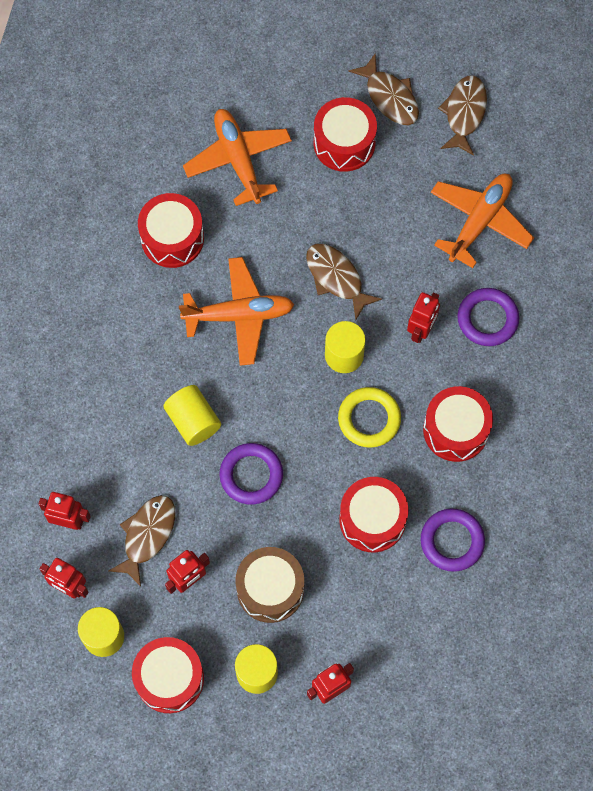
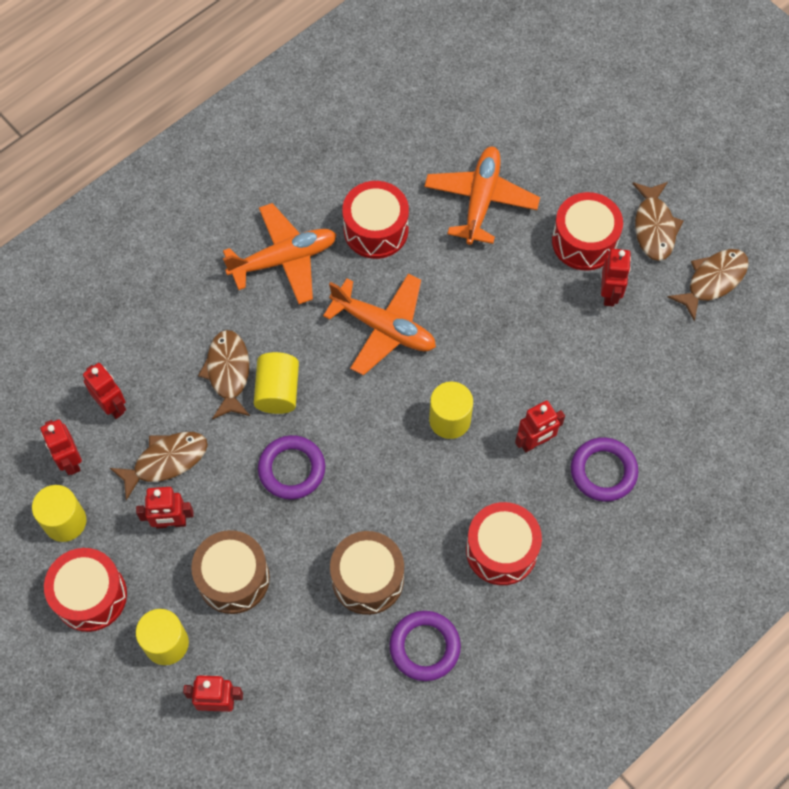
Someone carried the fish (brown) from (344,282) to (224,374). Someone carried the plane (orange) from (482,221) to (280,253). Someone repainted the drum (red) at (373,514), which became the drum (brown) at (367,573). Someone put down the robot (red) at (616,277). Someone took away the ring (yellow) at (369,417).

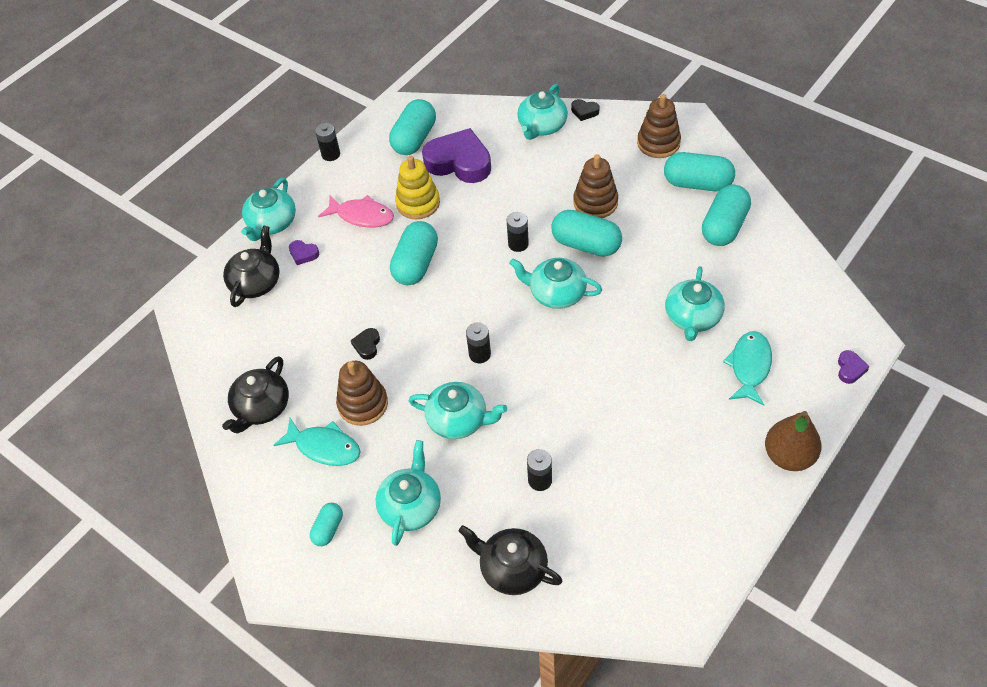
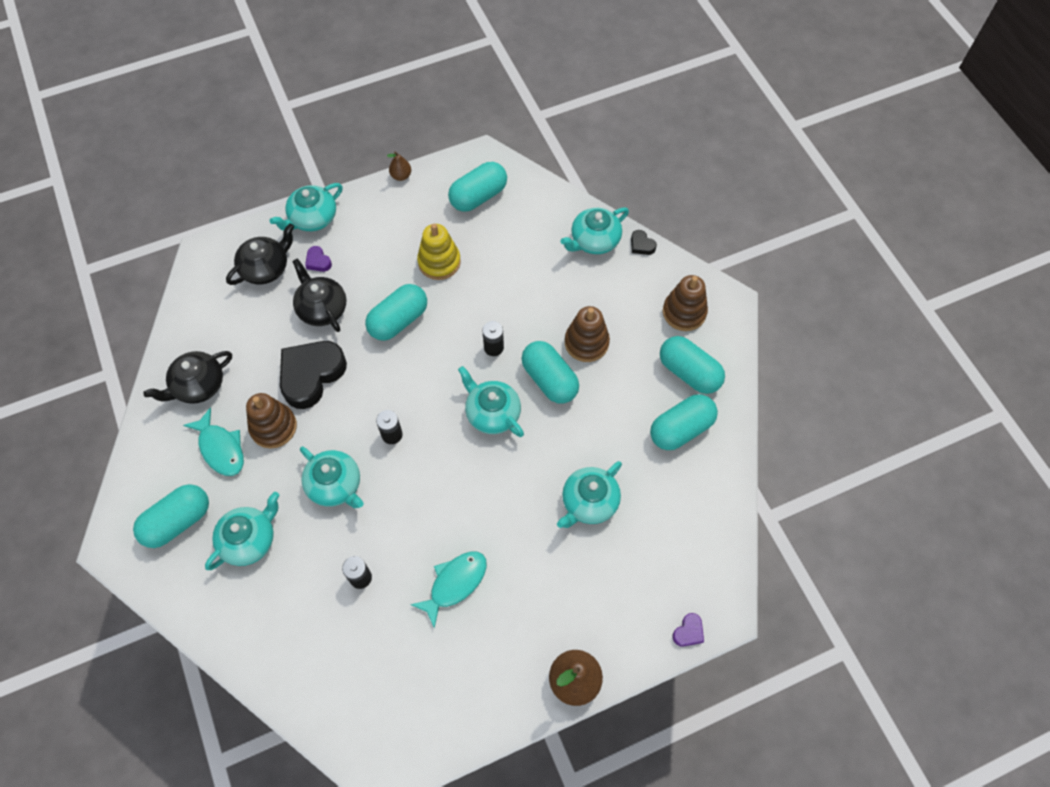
Someone scaled the capsule (turquoise) at (326,524) by 1.86. Someone scaled the heart (black) at (365,344) by 2.38. Someone carried the teapot (black) from (510,560) to (319,295). Someone swapped the battery (black) at (327,142) for the pear (brown) at (399,166). Someone carried the fish (turquoise) from (747,368) to (448,590). Someone took away the fish (pink) at (356,211). Someone took away the heart (purple) at (456,155).

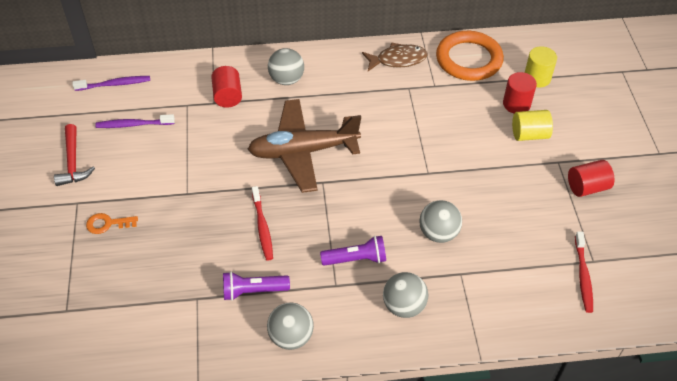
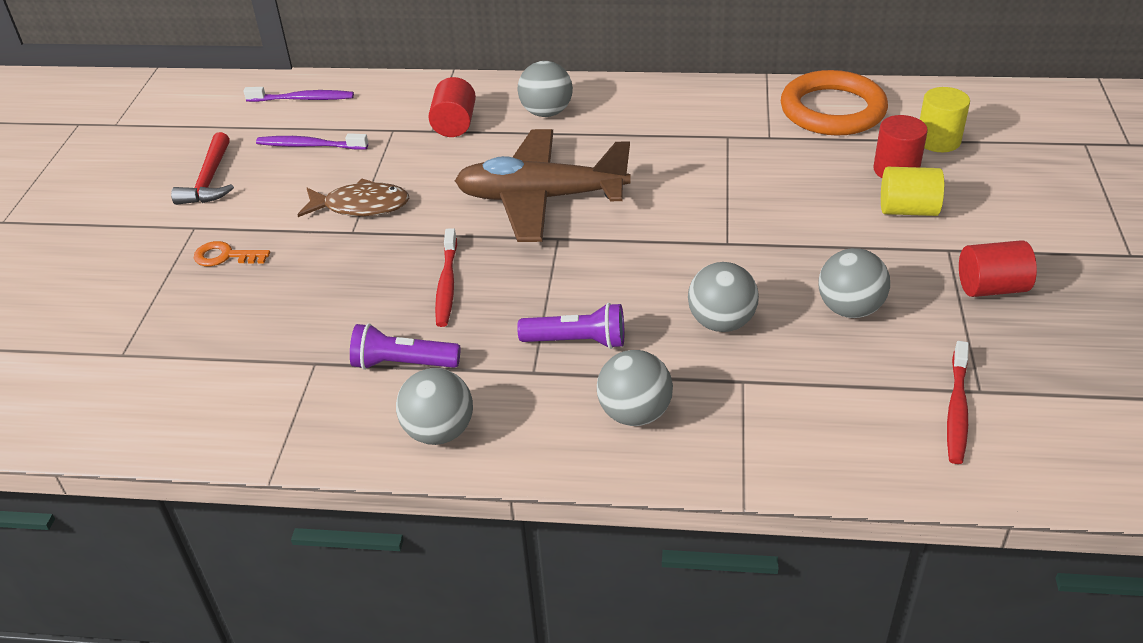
Someone carried the fish (brown) from (394,56) to (353,198). Someone put down the ball (grey) at (854,283).

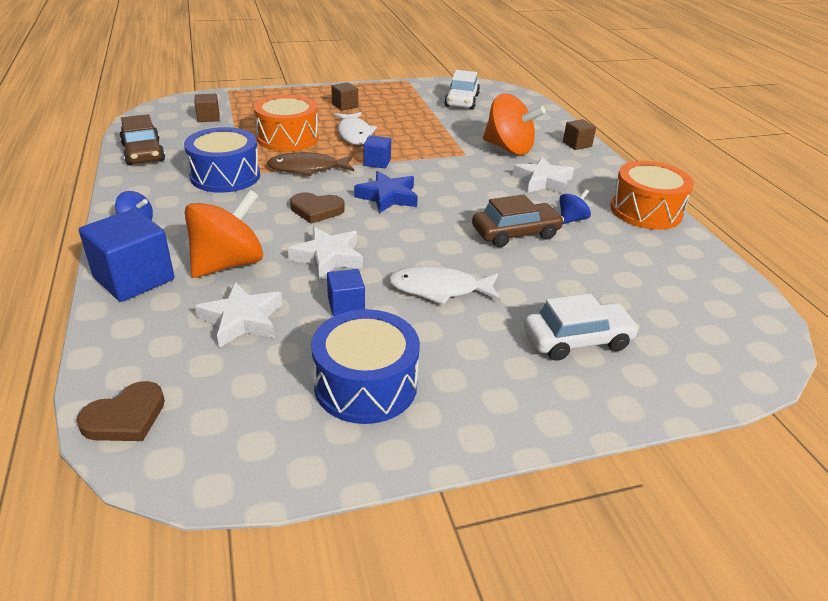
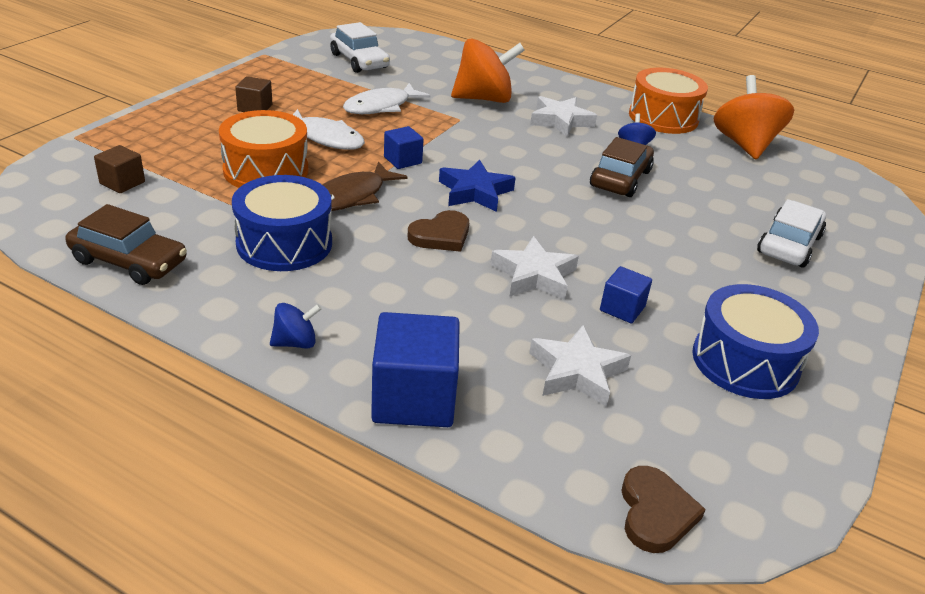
Someone carried the fish (white) from (444,285) to (387,98). Someone carried the spinning top (orange) from (224,234) to (754,117). Someone took away the cube (brown) at (579,134).

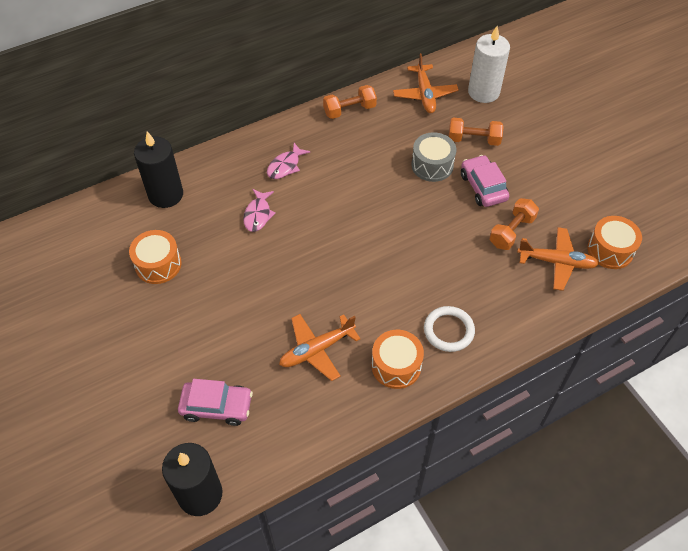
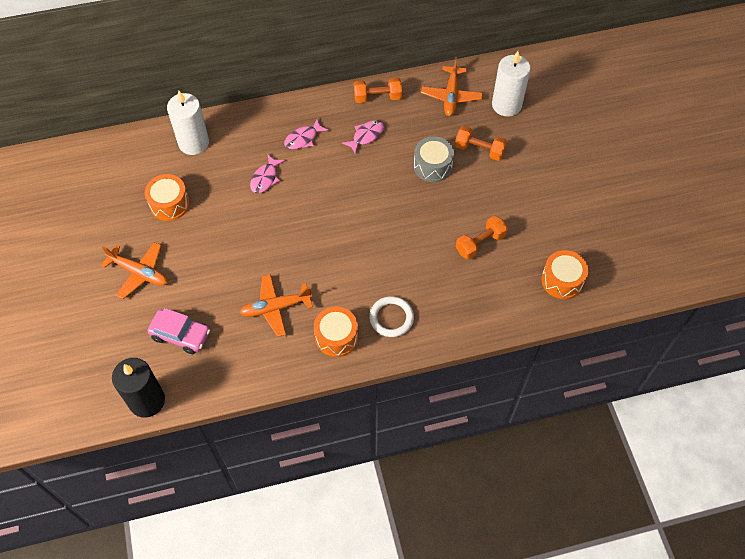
Someone carried the plane (orange) from (558,259) to (134,270). Someone repainted the candle (black) at (158,169), which became the candle (white) at (188,123). Someone put down the fish (pink) at (363,137). Someone took away the car (pink) at (485,181).

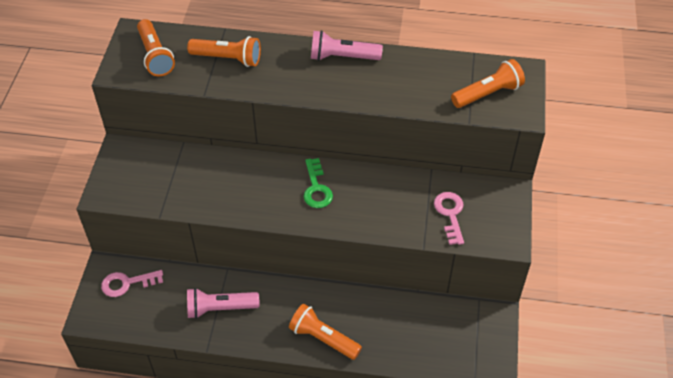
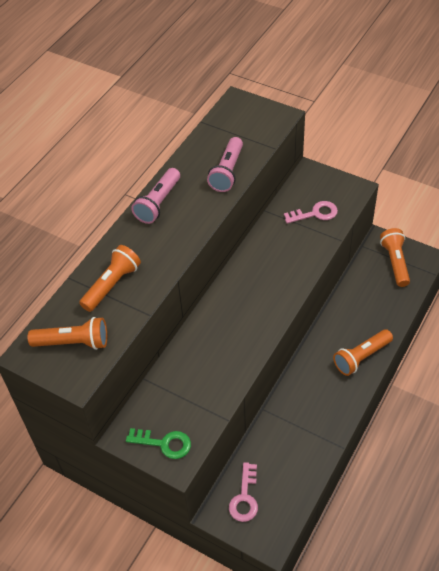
Someone carried the key (green) from (318,183) to (158,443). Someone carried the flashlight (pink) from (223,303) to (225,164). Someone rotated the key (pink) at (449,218) by 150 degrees clockwise. Someone carried the flashlight (orange) from (488,83) to (395,257).

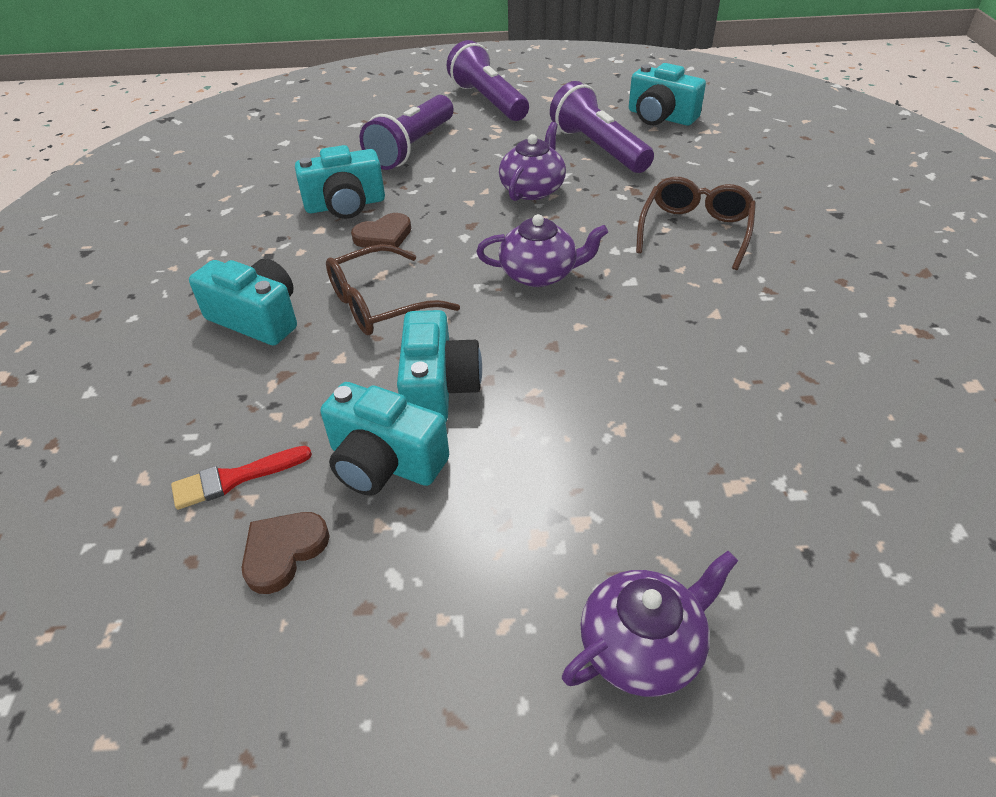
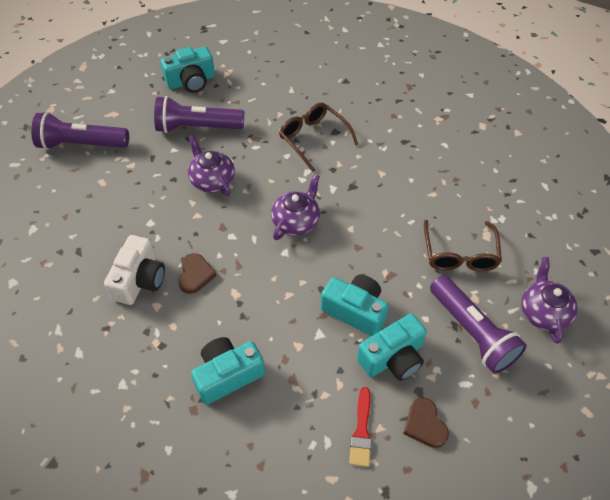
Someone repainted the camera (turquoise) at (340,182), which became the camera (white) at (134,270). Someone carried the glasses (brown) from (393,289) to (463,246). Someone carried the flashlight (purple) from (406,132) to (478,324).

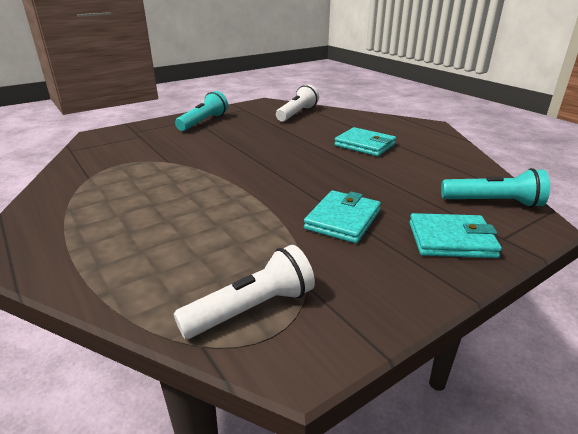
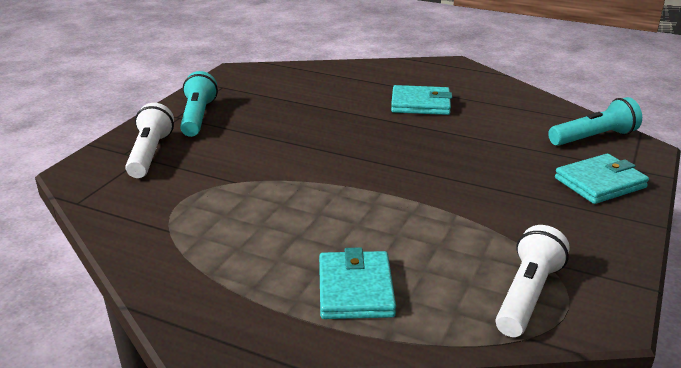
Someone carried the flashlight (white) from (297,103) to (149,140). Someone carried the wallet (turquoise) from (342,216) to (357,283).

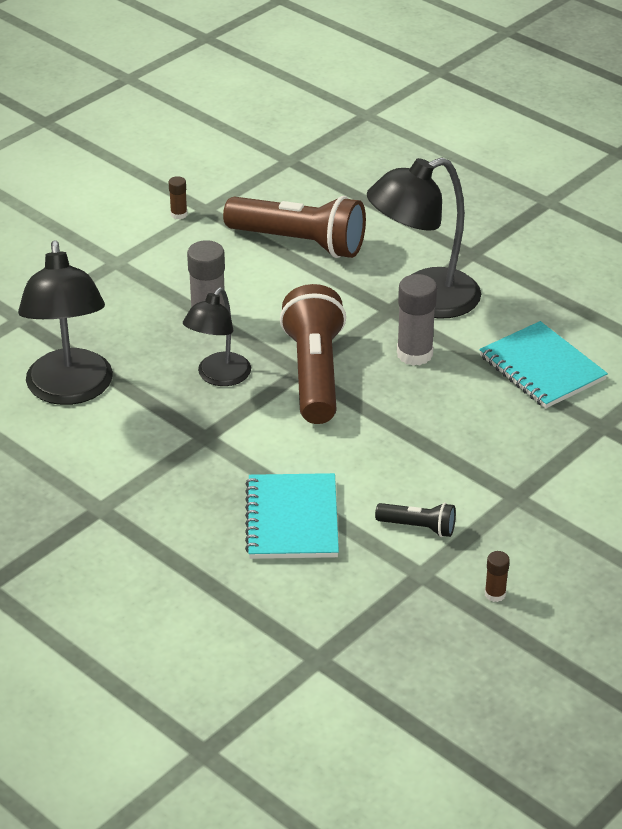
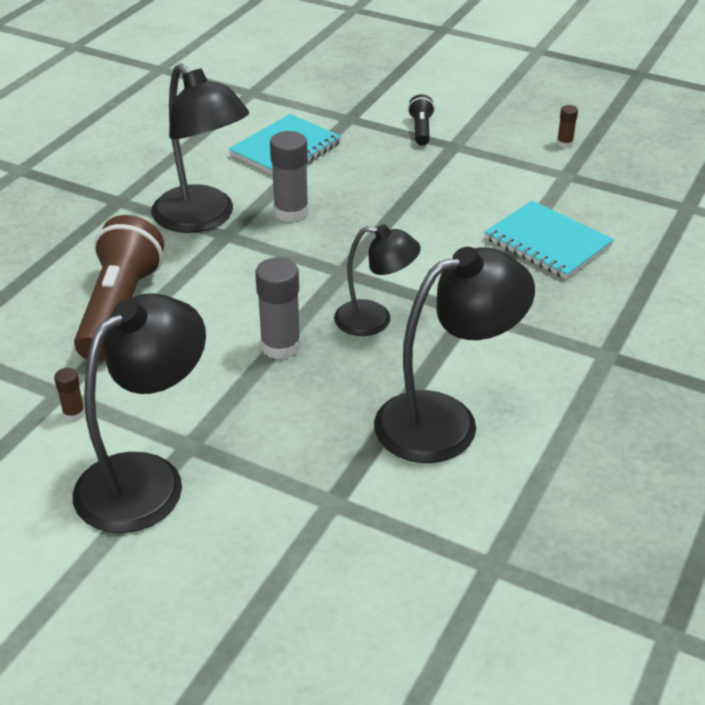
Someone put down the lamp (black) at (139,413). Someone carried the flashlight (black) from (415,520) to (421,120). Someone rotated the notebook (turquoise) at (292,516) by 60 degrees clockwise. Someone took away the flashlight (brown) at (313,354).

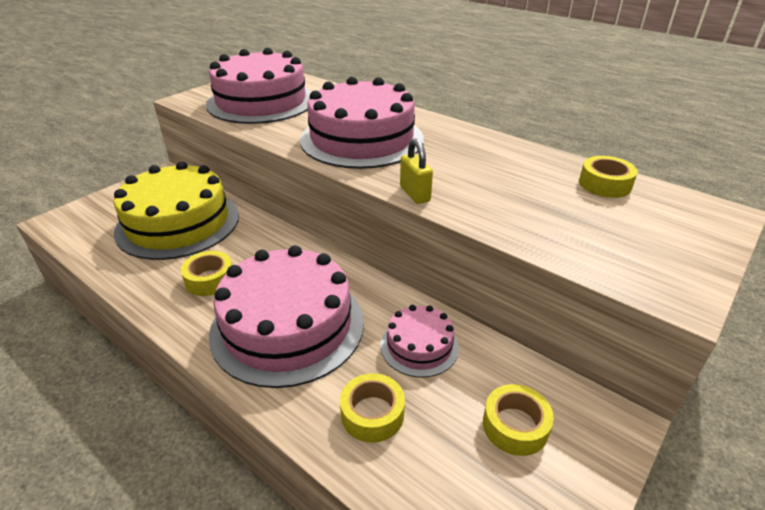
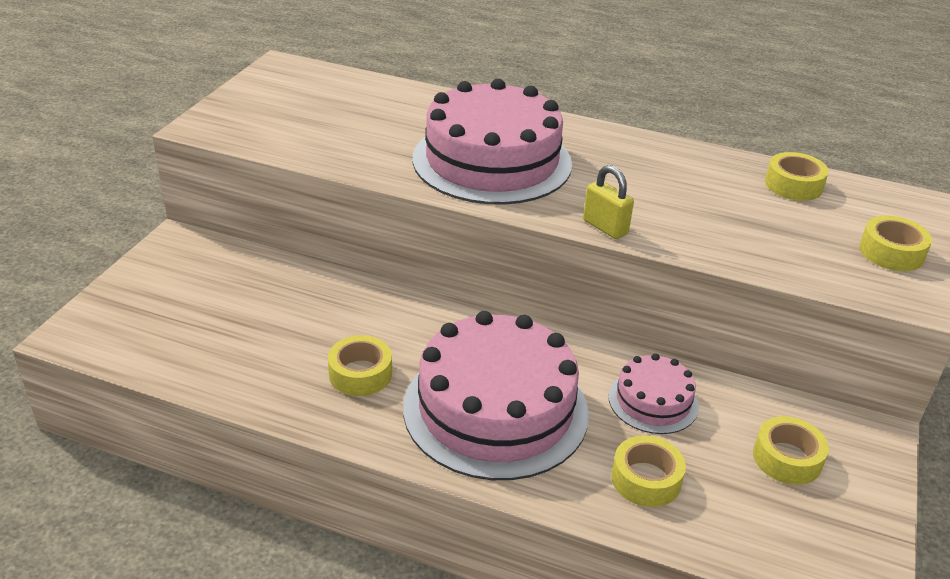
Someone put down the tape (yellow) at (895,243). Someone took away the cake (yellow) at (176,210). Someone took away the cake (pink) at (258,86).

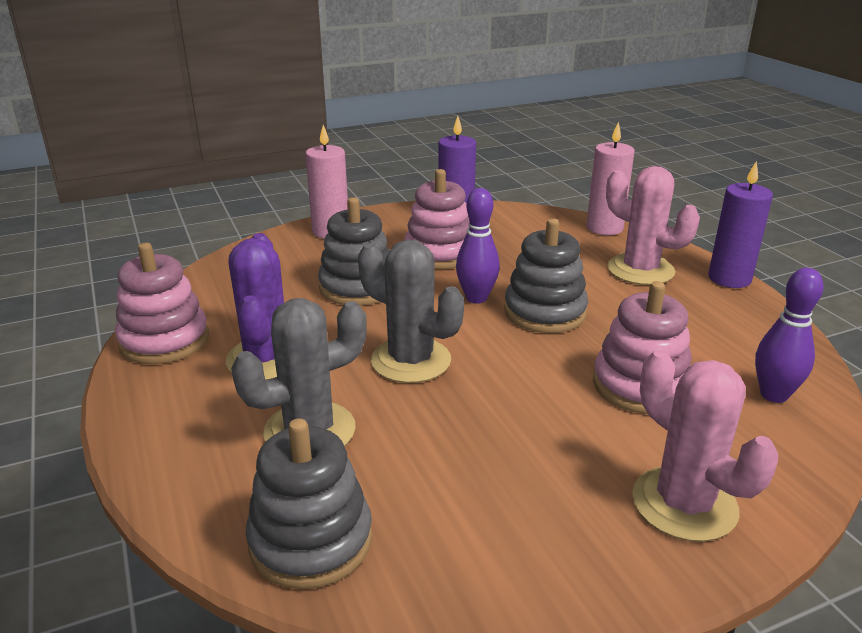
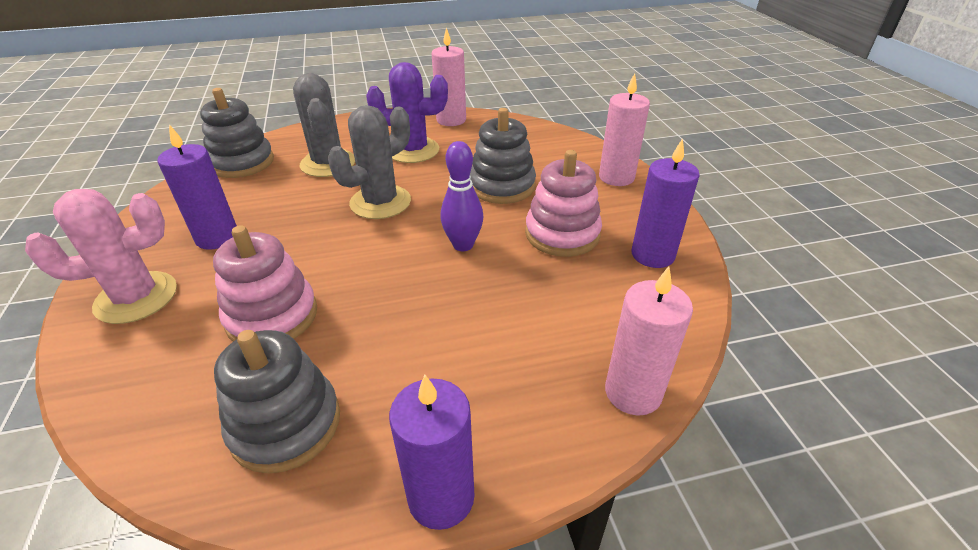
Someone put down the candle (purple) at (197,187). Someone carried the stacking toy (grey) from (546,275) to (277,402). Someone swapped the stacking toy (pink) at (162,303) for the candle (pink) at (449,77). Someone took away the cactus (pink) at (653,225). Someone took away the bowling pin (purple) at (789,335).

